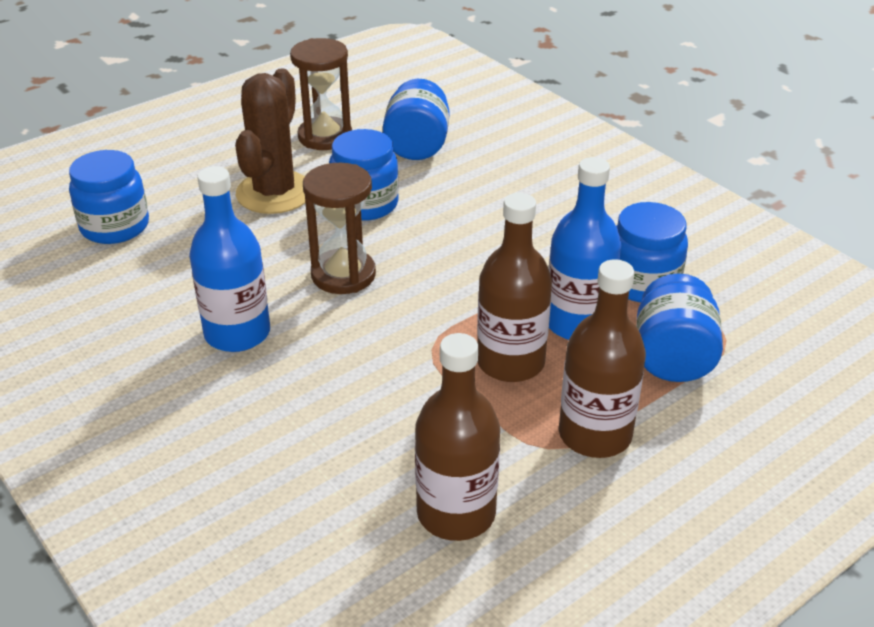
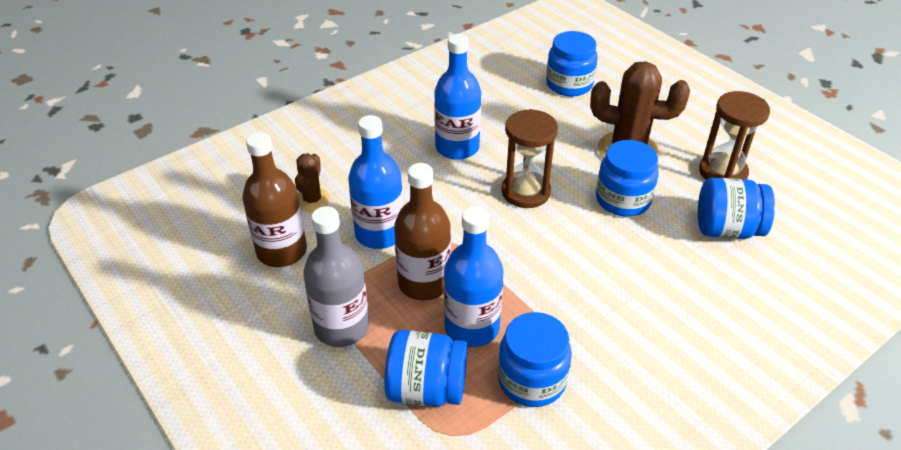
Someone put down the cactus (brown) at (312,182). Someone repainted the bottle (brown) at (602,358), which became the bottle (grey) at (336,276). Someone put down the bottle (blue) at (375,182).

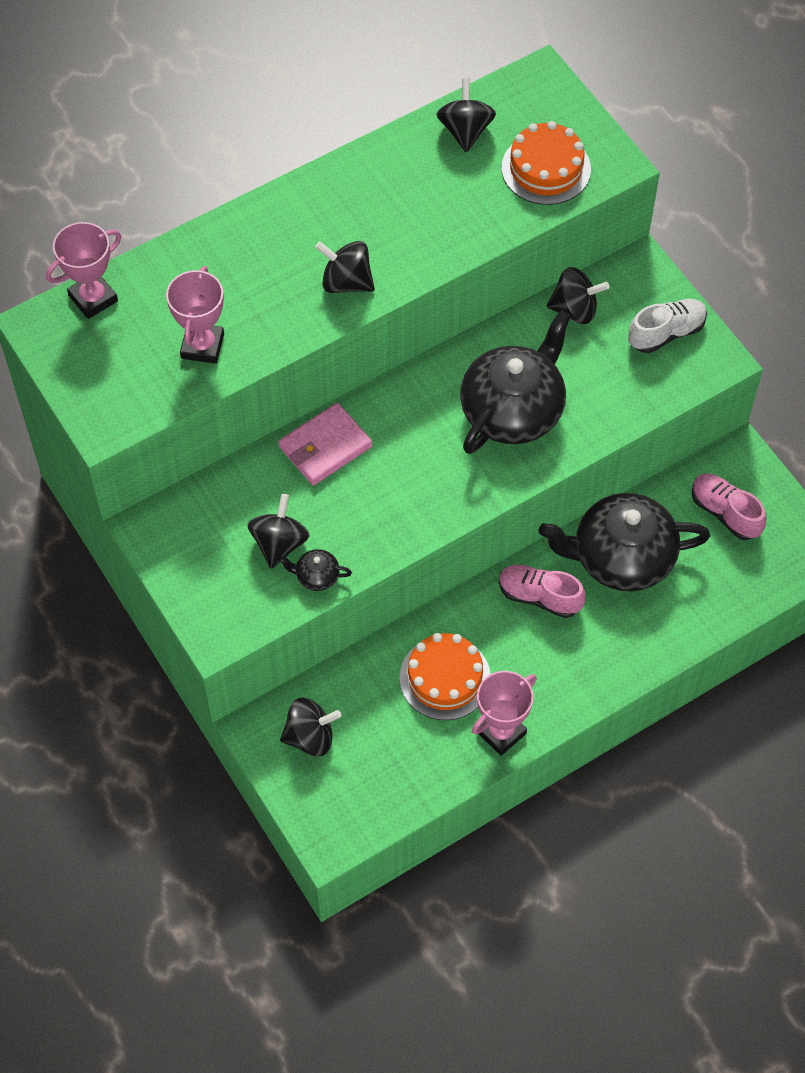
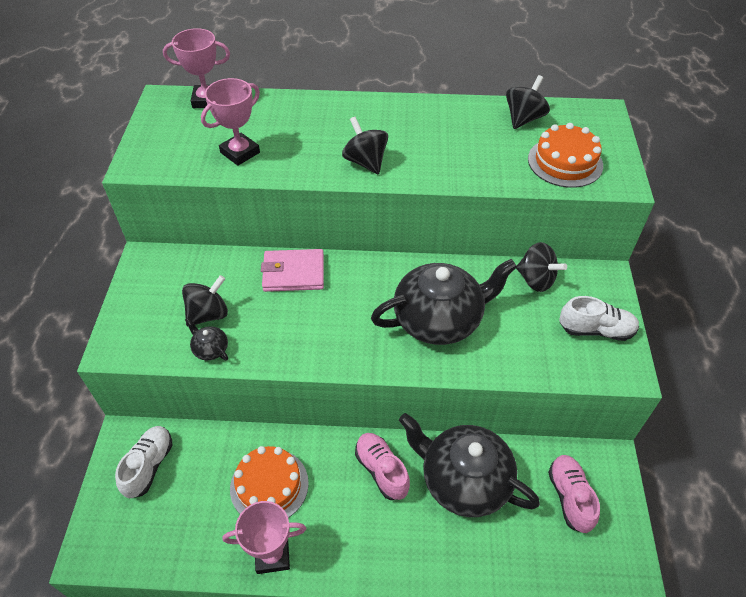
Someone swapped the spinning top (black) at (310,727) for the shoe (white) at (144,462).

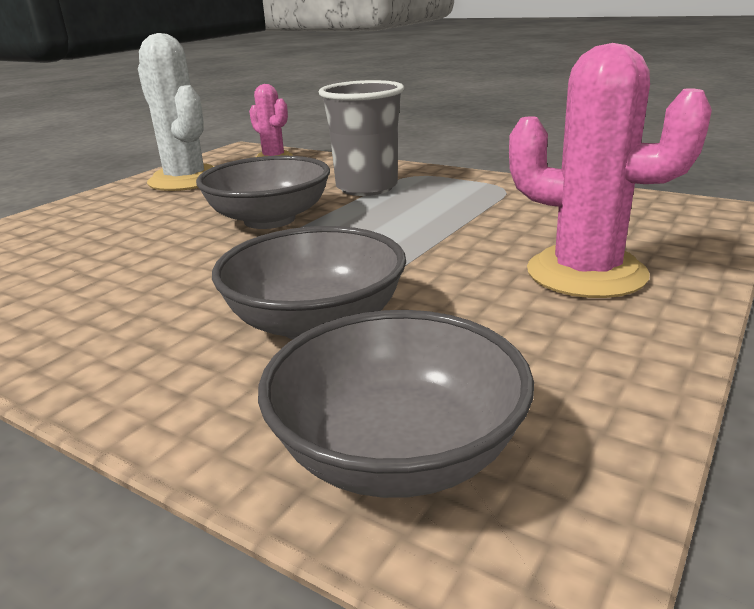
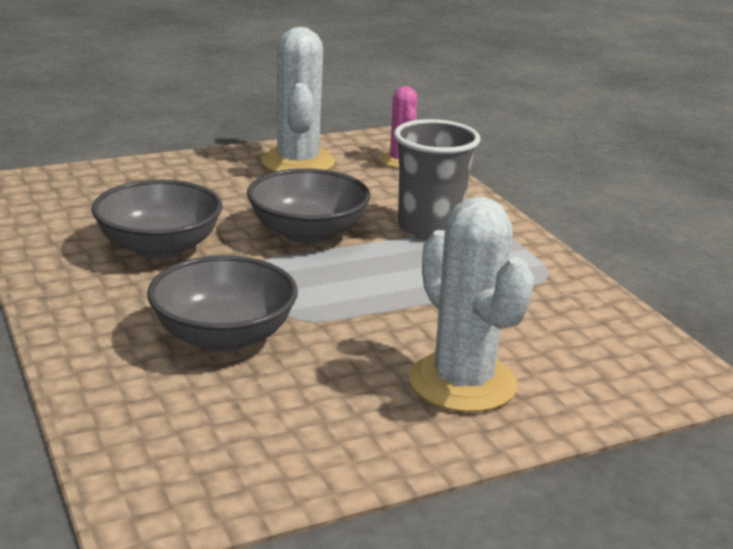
Someone carried the bowl (grey) from (396,404) to (157,219). Someone repainted the cactus (pink) at (610,170), which became the cactus (white) at (471,304).

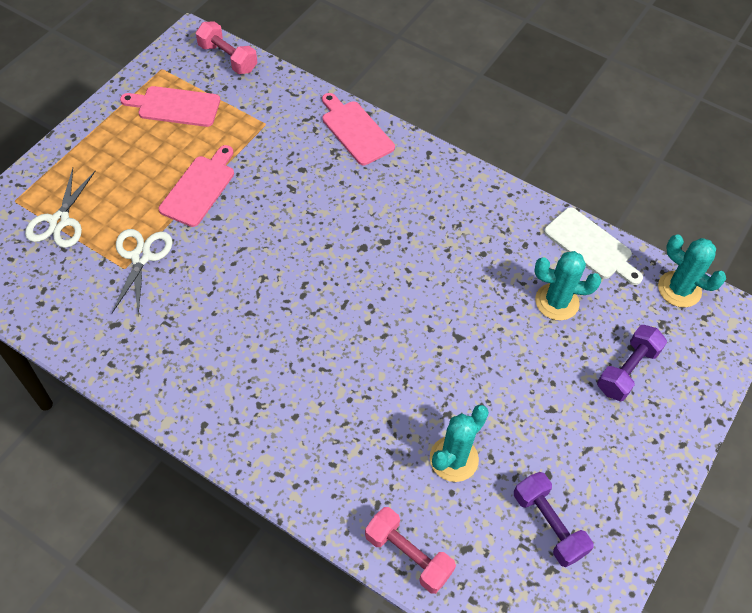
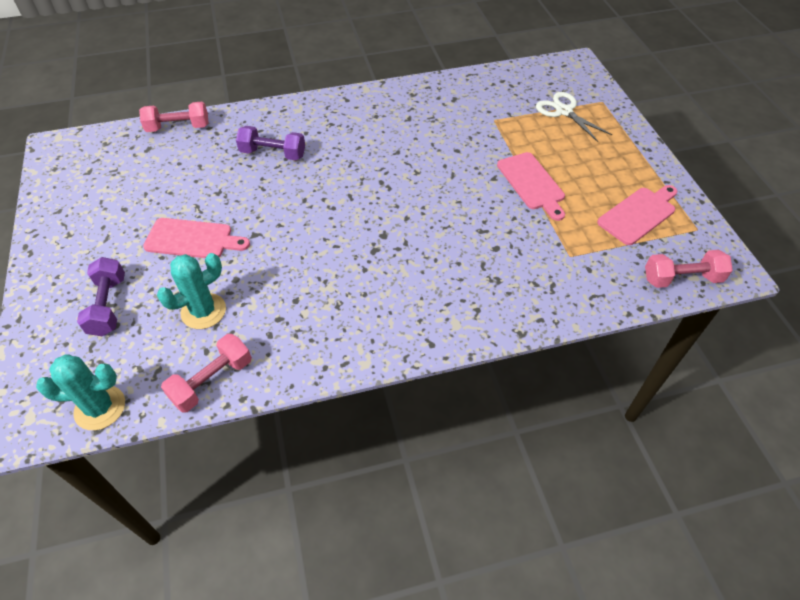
Someone carried the cutting board (pink) from (358,129) to (196,238). Someone swapped the cutting board (white) at (593,246) for the dumbbell (pink) at (206,373). Someone carried the dumbbell (purple) from (553,519) to (270,143). Someone took away the scissors (white) at (142,272). Someone took away the cactus (turquoise) at (459,443).

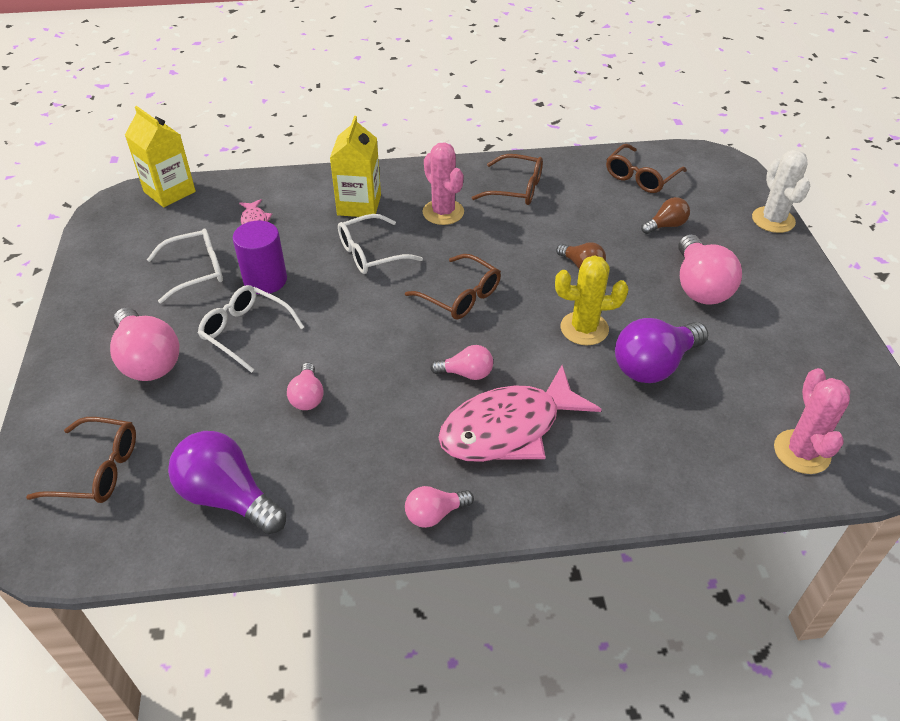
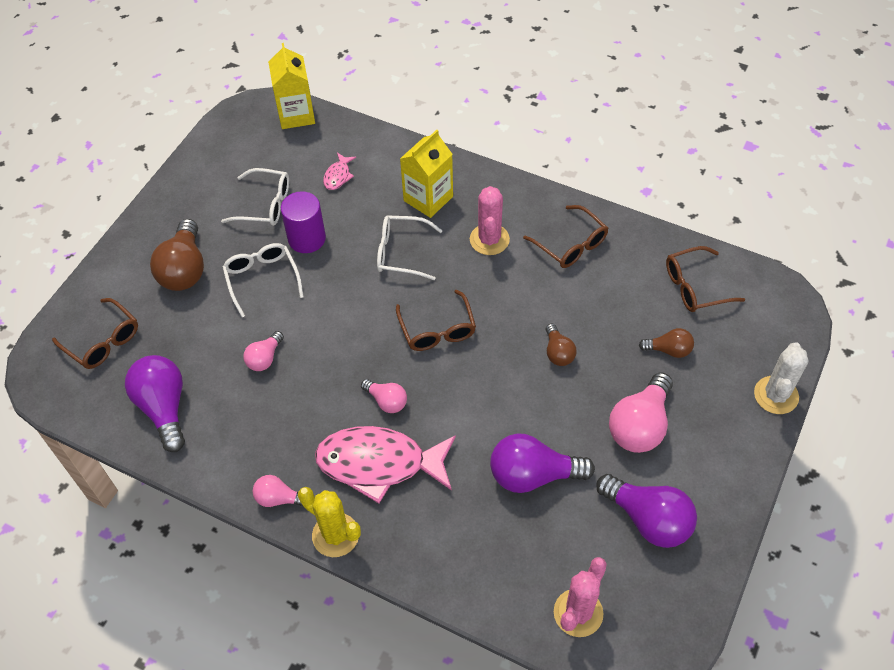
Someone repainted the light bulb (pink) at (144,344), which became the light bulb (brown) at (177,255). Someone carried the cactus (yellow) from (592,300) to (329,522). Someone put down the light bulb (purple) at (646,511).

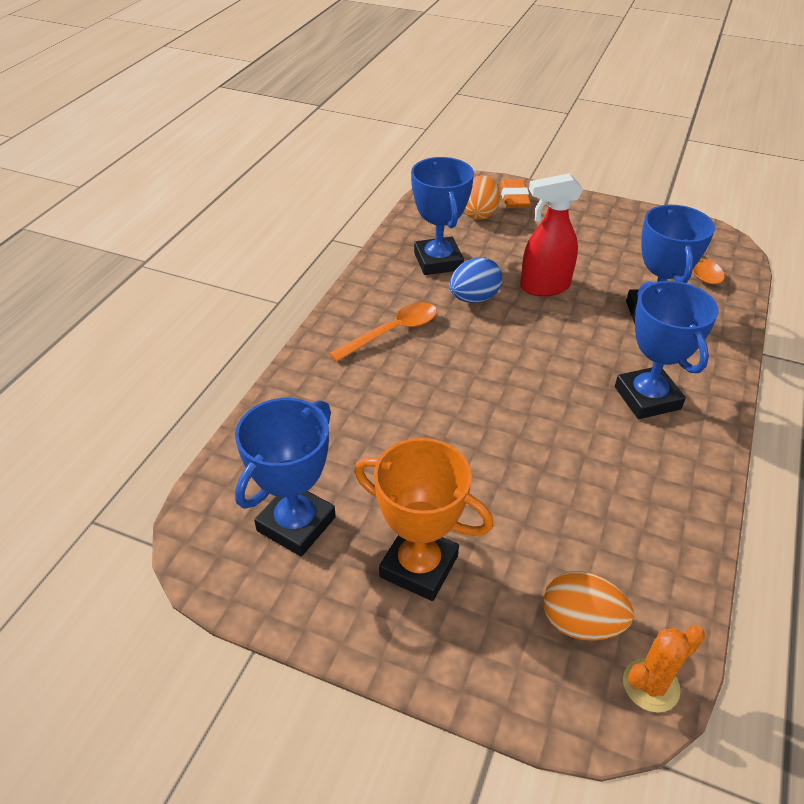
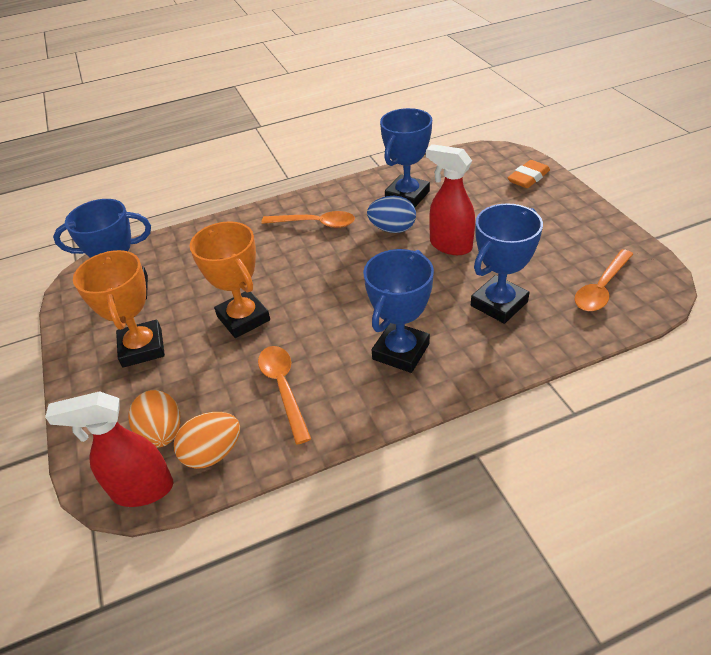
Someone swapped the cactus (orange) at (664,669) for the spray bottle (red) at (109,449). Someone carried the egg (orange) from (482,197) to (207,440). Someone put down the trophy (orange) at (230,279). Someone put down the spoon (orange) at (284,395).

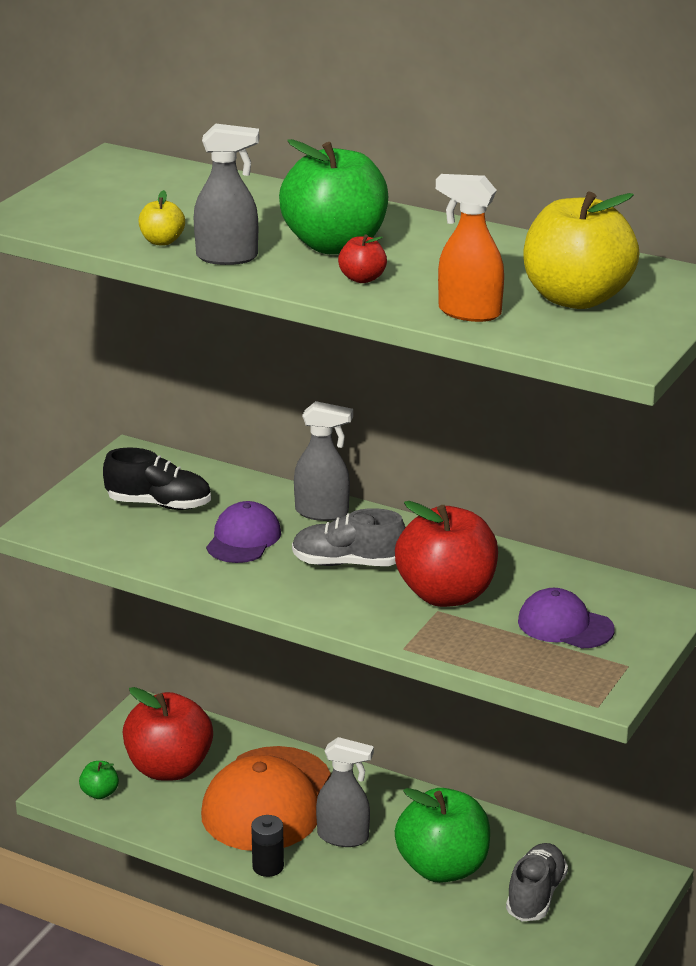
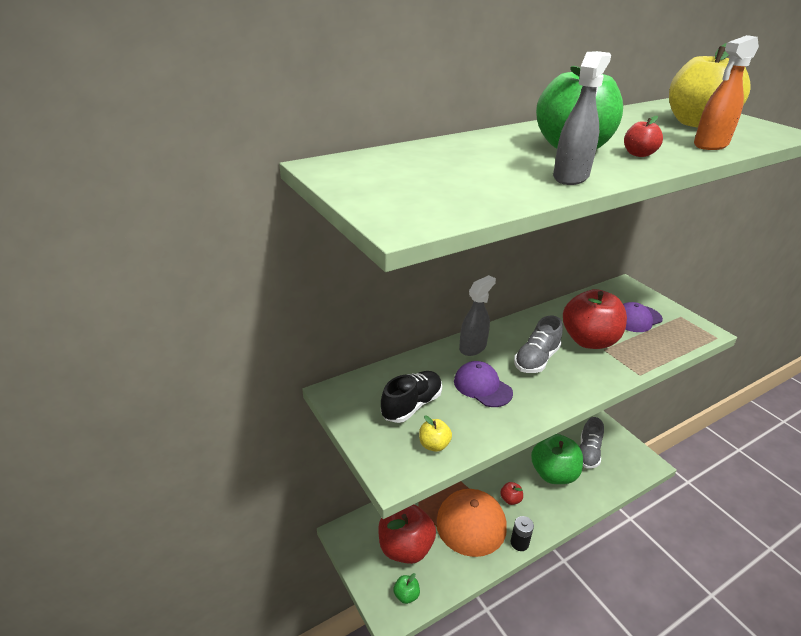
Someone carried the apple (yellow) from (162,217) to (435,433). Someone swapped the spray bottle (grey) at (345,792) for the apple (red) at (511,493). Someone rotated the shoe (grey) at (537,882) by 120 degrees counterclockwise.

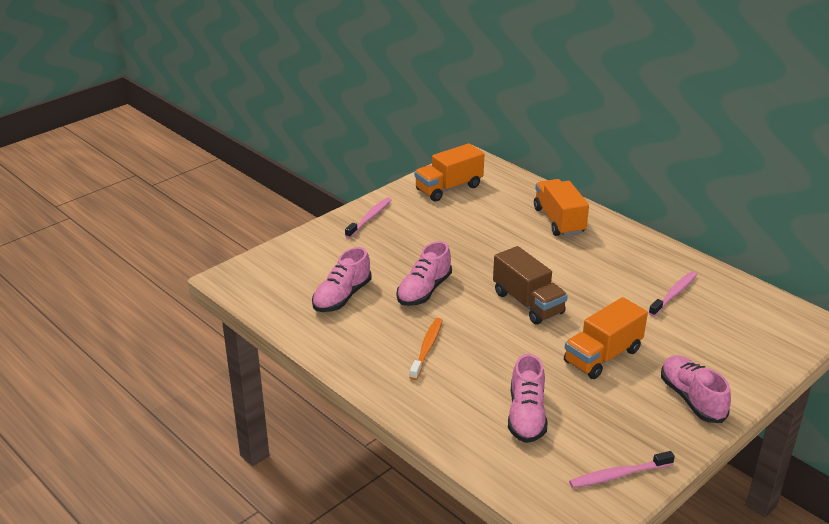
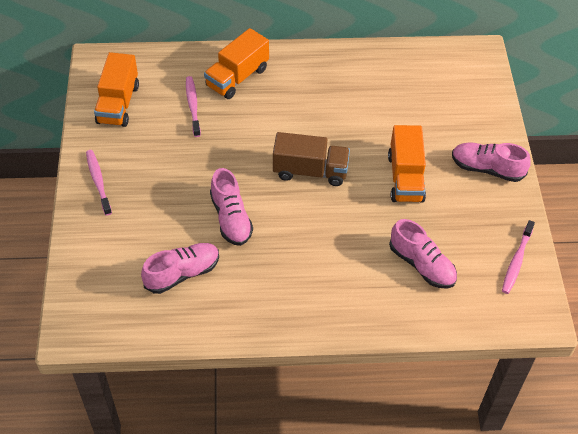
Someone rotated the shoe (pink) at (341,279) by 105 degrees counterclockwise. Someone carried the toothbrush (pink) from (673,293) to (193,106). Someone rotated the truck (orange) at (561,207) by 75 degrees counterclockwise. Someone took away the toothbrush (orange) at (426,349).

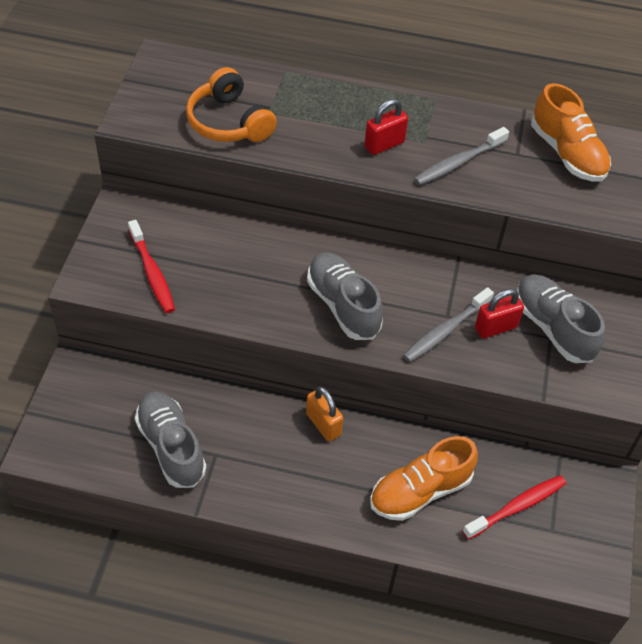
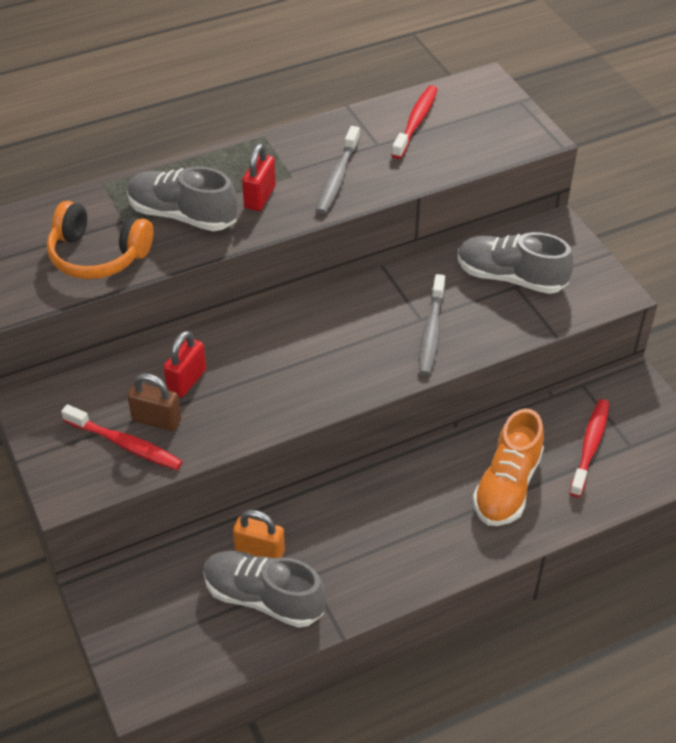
Someone carried the shoe (grey) from (345,296) to (182,199). Someone put down the padlock (brown) at (154,402). Someone carried the padlock (red) from (499,313) to (184,364). Someone carried the padlock (orange) from (324,414) to (259,534). Someone swapped the shoe (orange) at (571,132) for the toothbrush (red) at (415,122).

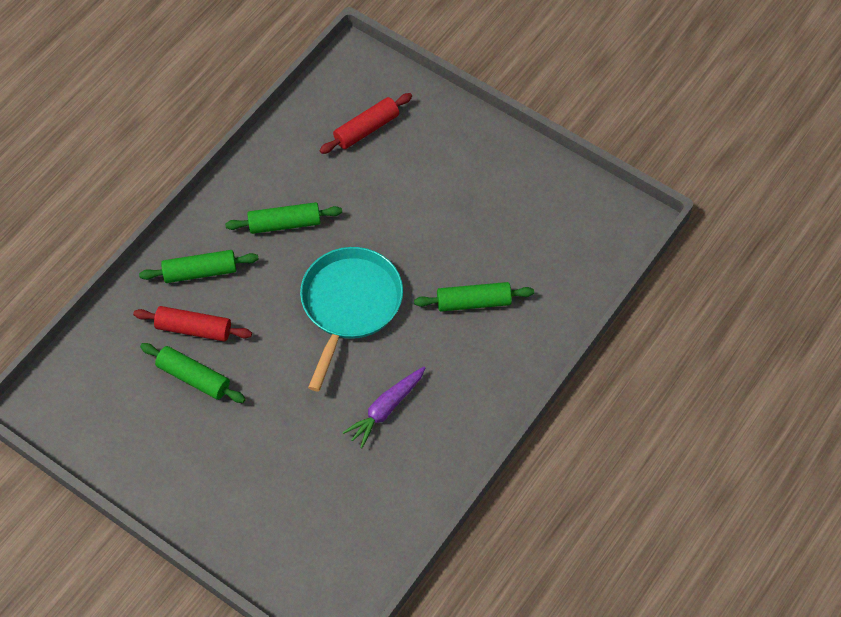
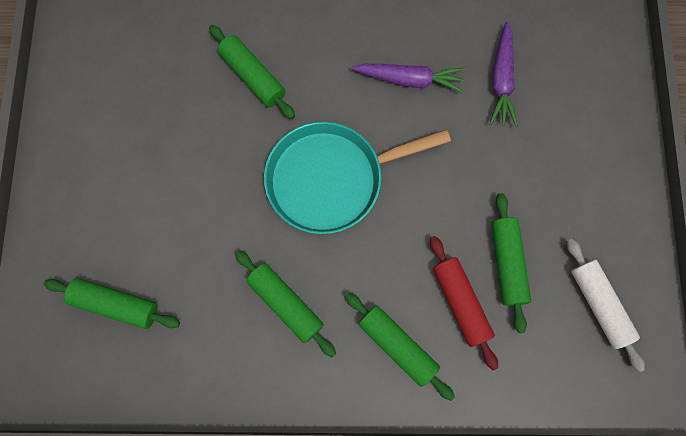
Someone repainted the rolling pin (red) at (366,123), which became the rolling pin (green) at (112,303). Someone put down the carrot (purple) at (504,74). Someone put down the rolling pin (white) at (606,305).

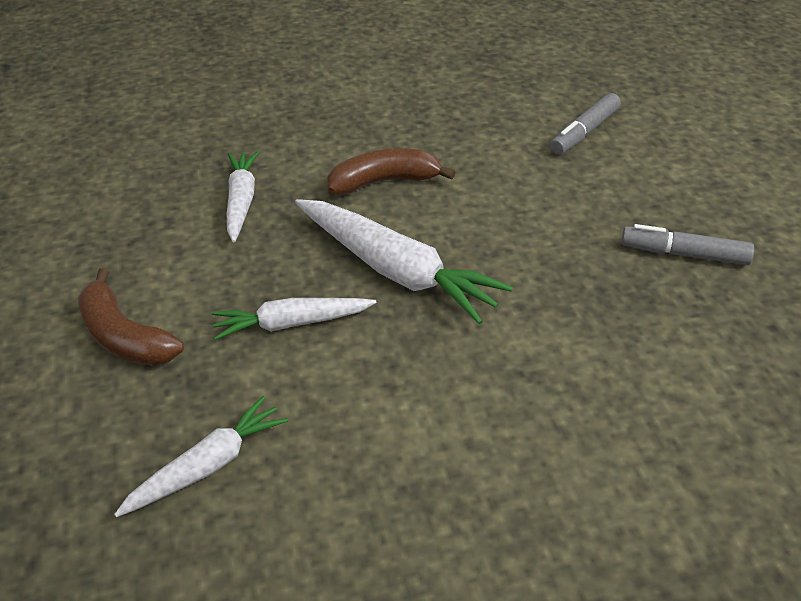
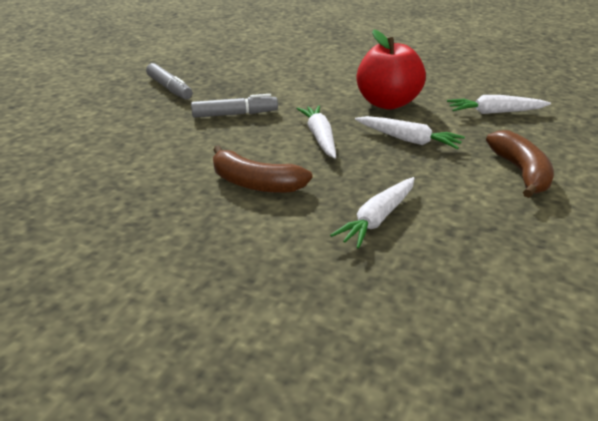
Someone carried the marker (grey) from (585,124) to (234,106). Someone scaled the carrot (white) at (404,261) by 0.61. Someone put down the apple (red) at (391,69).

